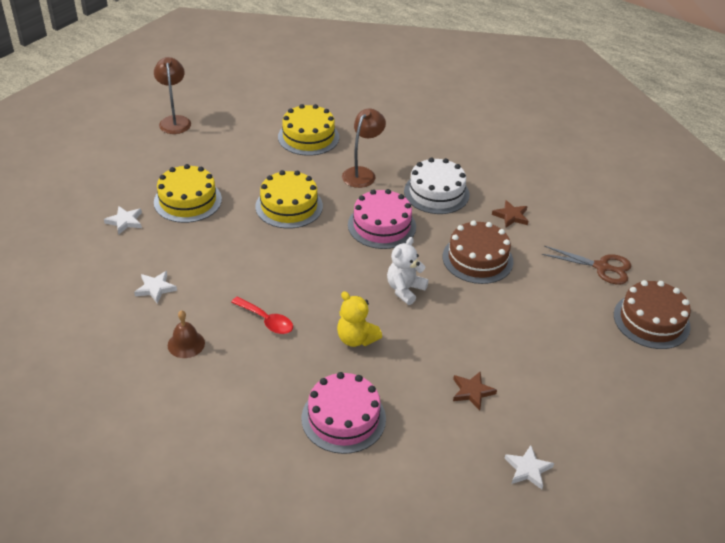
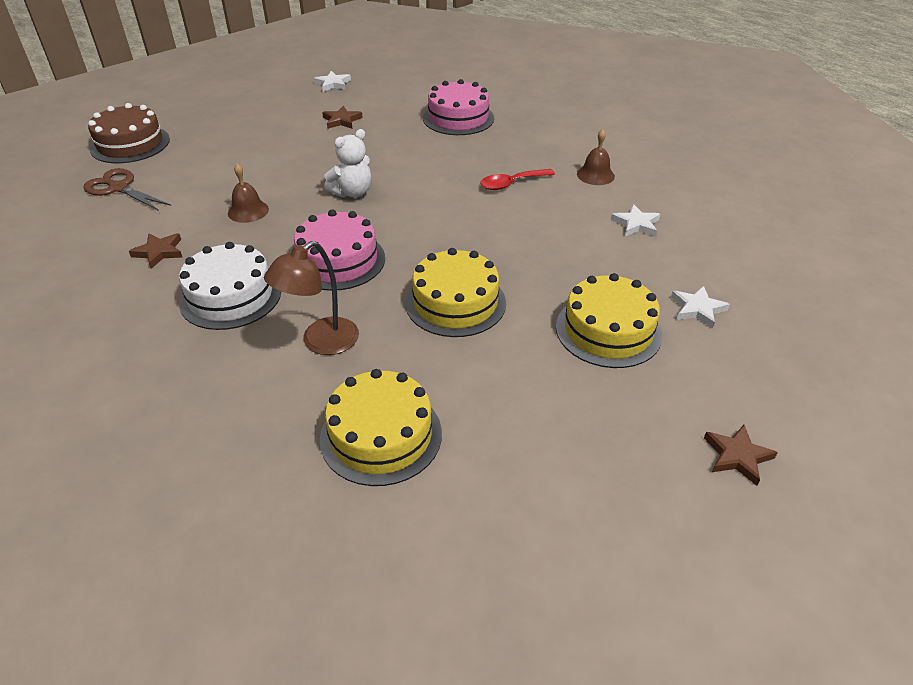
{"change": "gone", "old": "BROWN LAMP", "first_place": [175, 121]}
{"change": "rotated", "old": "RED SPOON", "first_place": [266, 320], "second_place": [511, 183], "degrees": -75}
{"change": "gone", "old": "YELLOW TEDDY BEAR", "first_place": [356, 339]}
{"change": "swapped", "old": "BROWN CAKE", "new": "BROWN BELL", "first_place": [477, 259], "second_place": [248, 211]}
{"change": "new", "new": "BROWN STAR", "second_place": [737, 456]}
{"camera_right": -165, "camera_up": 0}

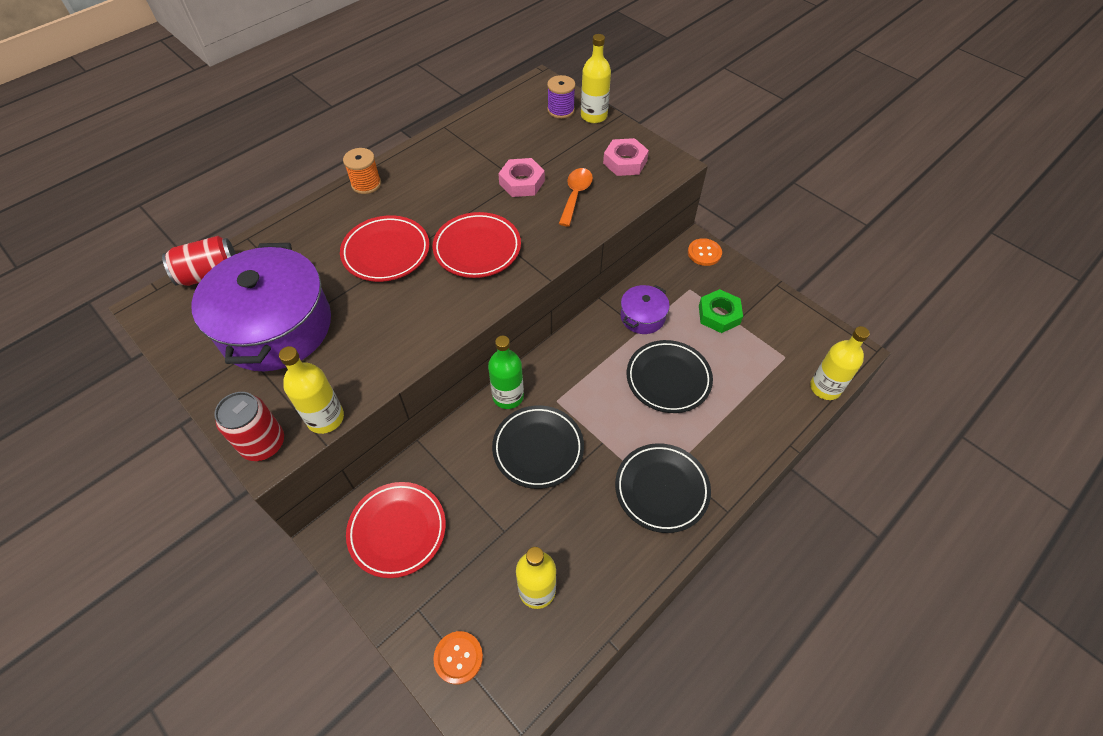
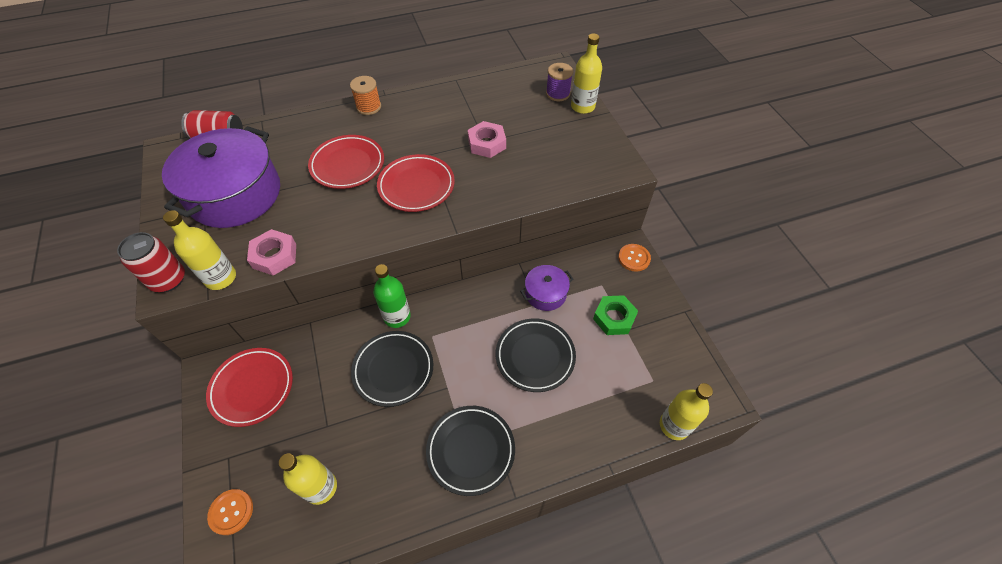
{"change": "gone", "old": "ORANGE SPOON", "first_place": [575, 195]}
{"change": "shifted", "old": "PINK NUT", "first_place": [625, 162], "second_place": [274, 256]}
{"camera_right": 25, "camera_up": 0}

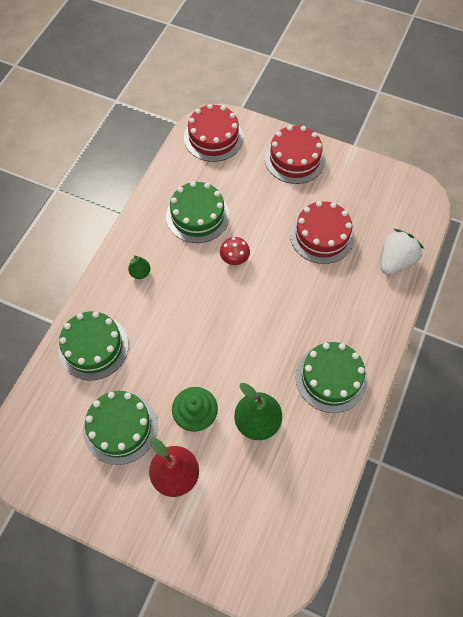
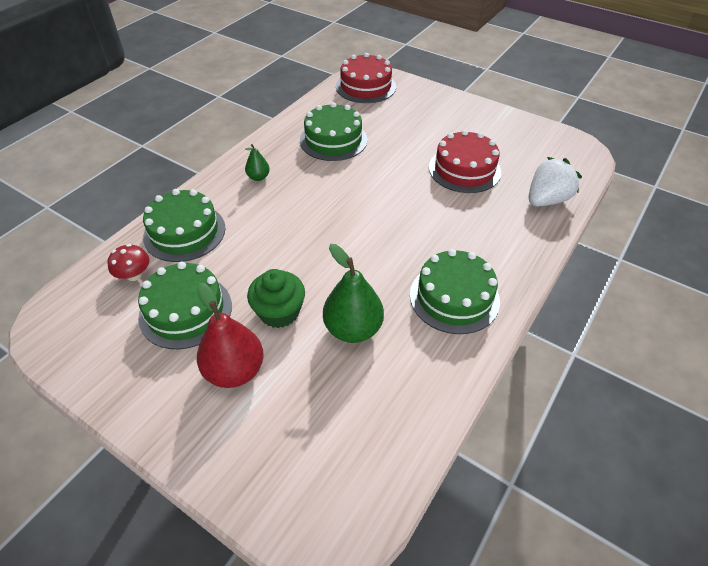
{"change": "shifted", "old": "RED MUSHROOM", "first_place": [234, 258], "second_place": [134, 275]}
{"change": "gone", "old": "RED CAKE", "first_place": [294, 159]}
{"camera_right": 10, "camera_up": -15}

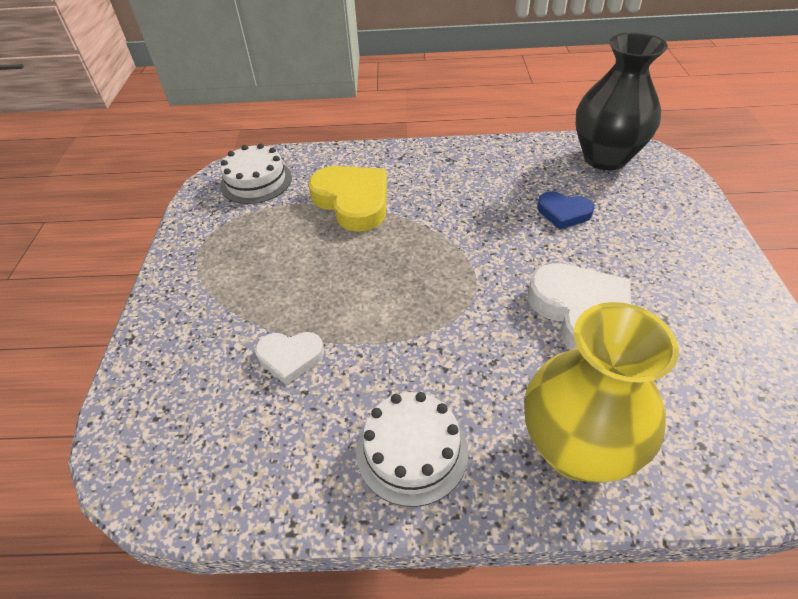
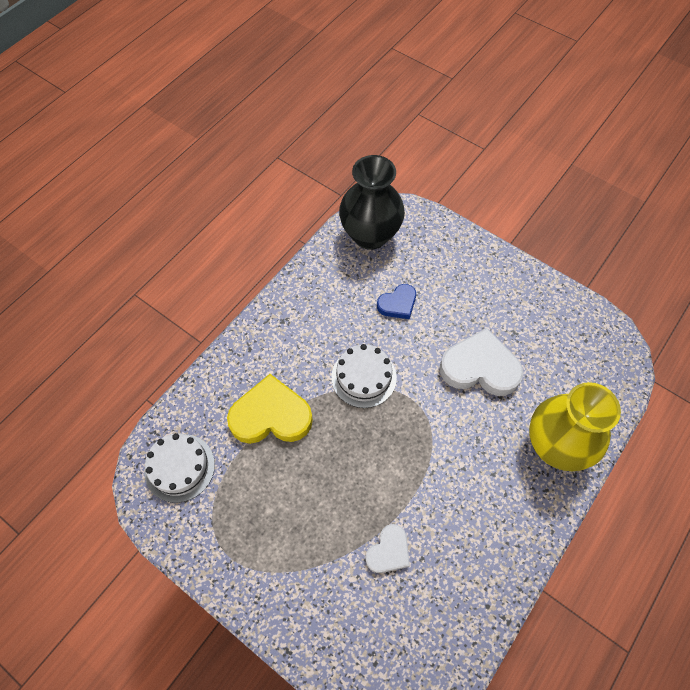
{"change": "shifted", "old": "WHITE CAKE", "first_place": [412, 450], "second_place": [363, 377]}
{"camera_right": -55, "camera_up": 15}

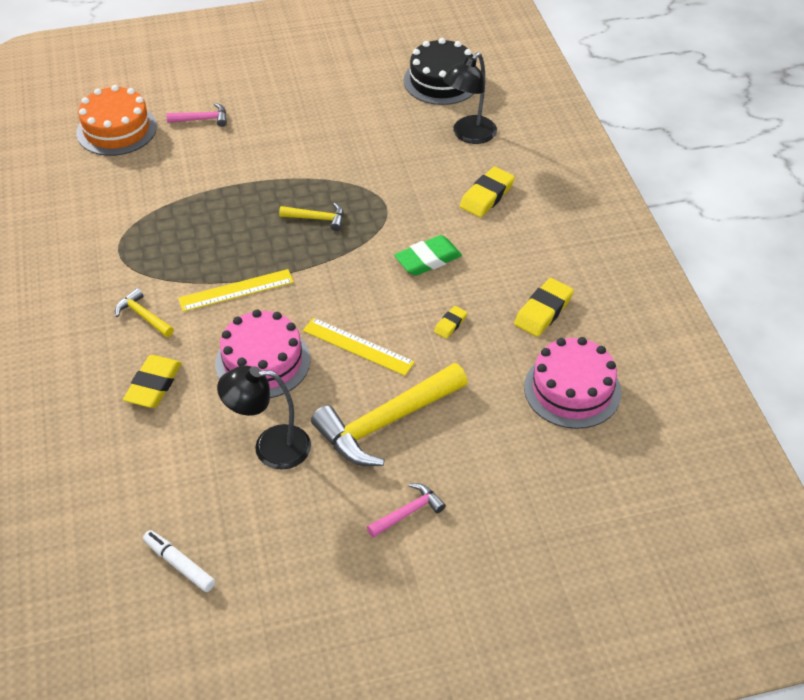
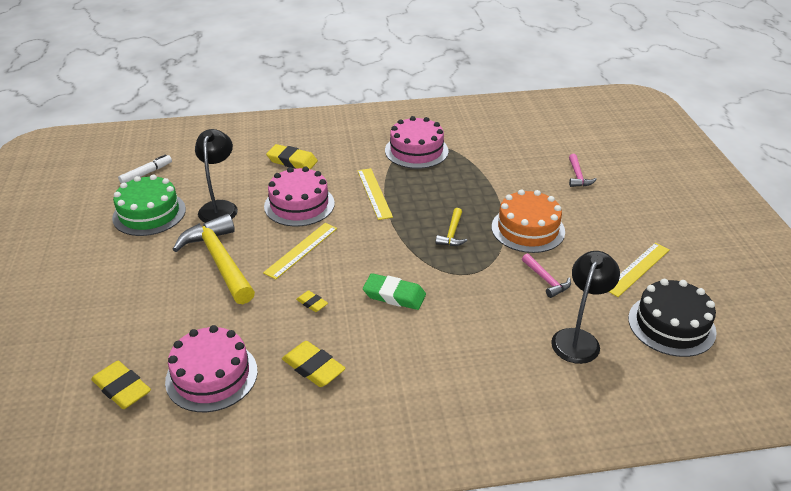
{"change": "shifted", "old": "ORANGE CAKE", "first_place": [116, 129], "second_place": [528, 229]}
{"change": "gone", "old": "YELLOW HAMMER", "first_place": [143, 316]}
{"change": "shifted", "old": "PINK HAMMER", "first_place": [408, 512], "second_place": [546, 280]}
{"change": "rotated", "old": "GREEN ERASER", "first_place": [428, 259], "second_place": [394, 295], "degrees": -45}
{"change": "rotated", "old": "BLACK LAMP", "first_place": [469, 135], "second_place": [578, 339], "degrees": 75}
{"change": "shifted", "old": "YELLOW ERASER", "first_place": [487, 196], "second_place": [122, 388]}
{"change": "new", "new": "GREEN CAKE", "second_place": [149, 213]}
{"change": "new", "new": "PINK CAKE", "second_place": [416, 150]}
{"change": "new", "new": "YELLOW RULER", "second_place": [637, 269]}
{"camera_right": 95, "camera_up": -10}

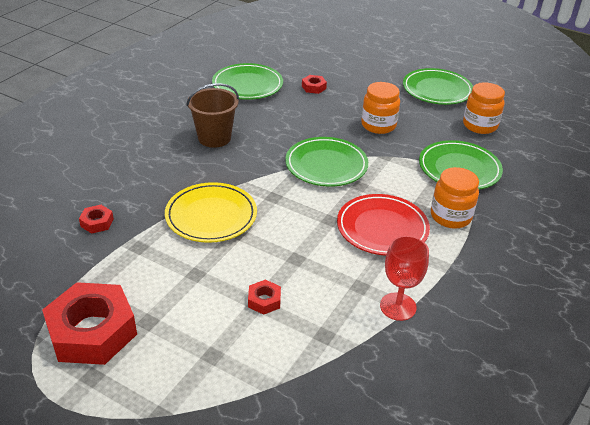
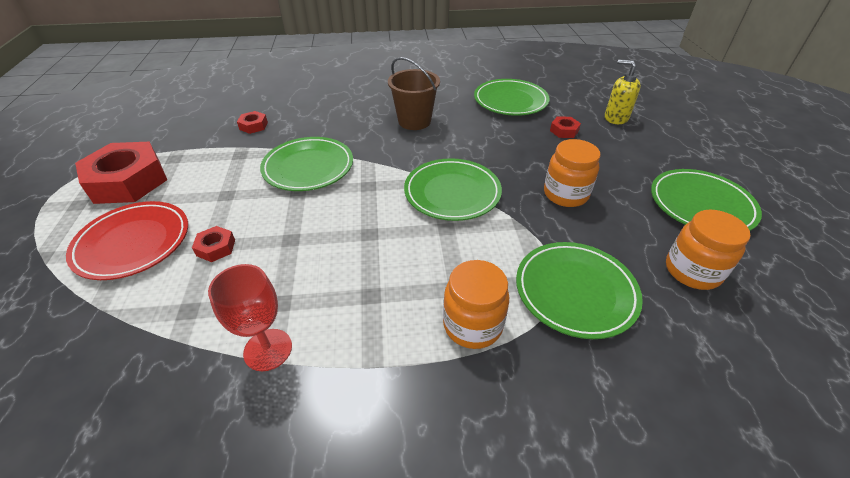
{"change": "repainted", "old": "YELLOW PLATE", "new": "GREEN PLATE", "first_place": [211, 216], "second_place": [308, 167]}
{"change": "shifted", "old": "RED PLATE", "first_place": [382, 228], "second_place": [133, 243]}
{"change": "new", "new": "YELLOW SOAP DISPENSER", "second_place": [616, 118]}
{"camera_right": 55, "camera_up": 5}

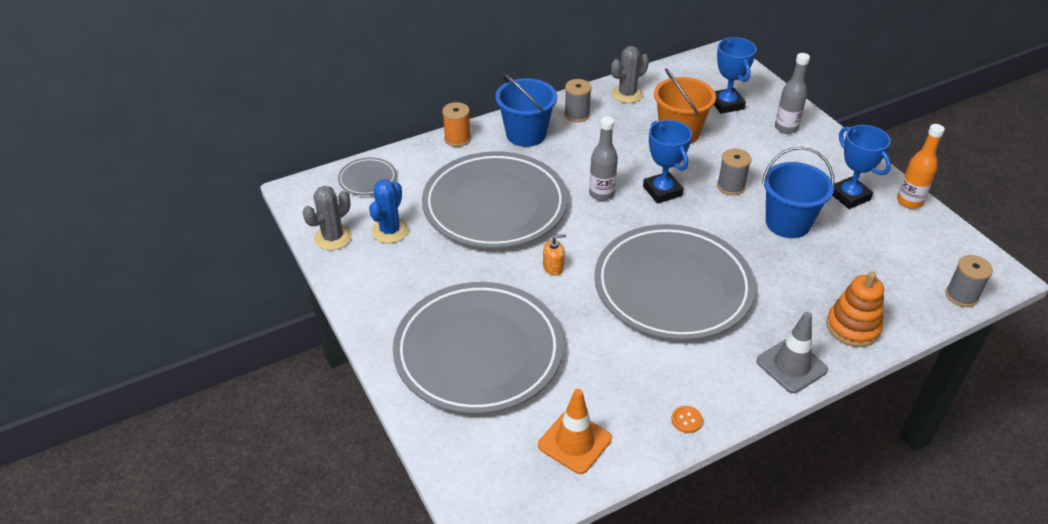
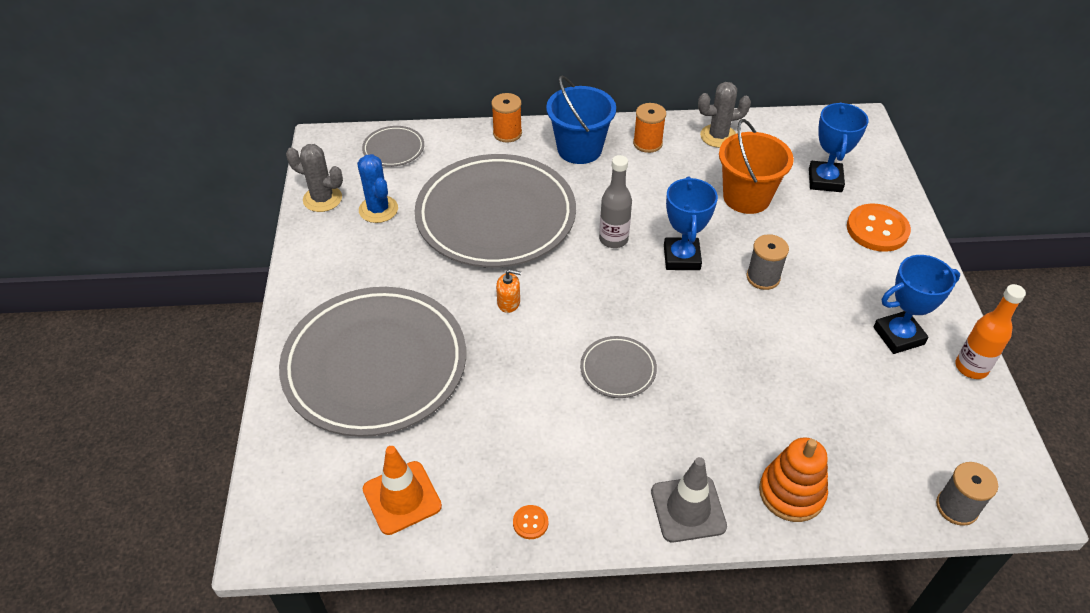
{"change": "rotated", "old": "GREY CACTUS", "first_place": [333, 238], "second_place": [322, 199], "degrees": 45}
{"change": "rotated", "old": "BLUE CACTUS", "first_place": [390, 231], "second_place": [378, 209], "degrees": -75}
{"change": "repainted", "old": "GREY SPOOL", "new": "ORANGE SPOOL", "first_place": [577, 115], "second_place": [647, 143]}
{"change": "scaled", "old": "GREY PLATE", "first_place": [672, 287], "second_place": [618, 369], "factor": 0.41}
{"change": "gone", "old": "BLUE BUCKET", "first_place": [788, 223]}
{"change": "swapped", "old": "GREY BOTTLE", "new": "ORANGE BUTTON", "first_place": [786, 128], "second_place": [877, 229]}
{"change": "rotated", "old": "BLUE TROPHY", "first_place": [849, 196], "second_place": [898, 336], "degrees": 75}
{"camera_right": 25, "camera_up": 5}

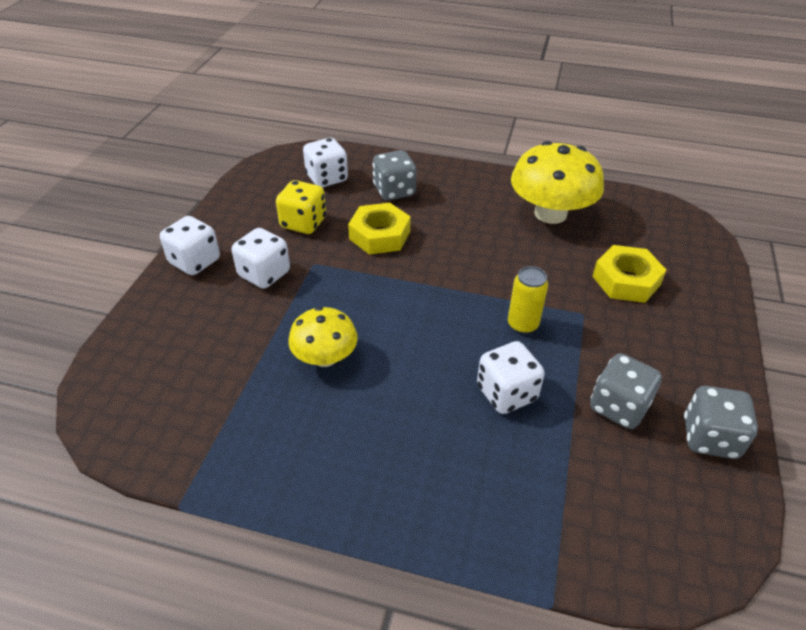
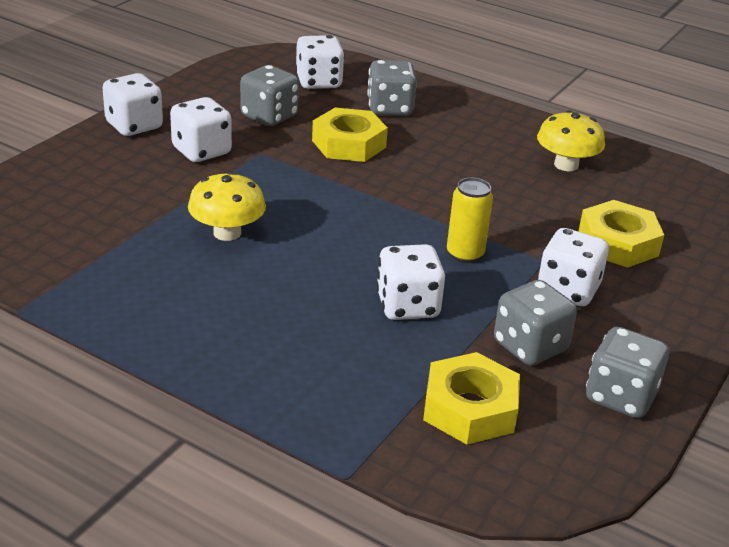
{"change": "repainted", "old": "YELLOW DICE", "new": "GREY DICE", "first_place": [303, 223], "second_place": [269, 116]}
{"change": "scaled", "old": "YELLOW MUSHROOM", "first_place": [550, 213], "second_place": [566, 165], "factor": 0.6}
{"change": "new", "new": "YELLOW NUT", "second_place": [470, 408]}
{"change": "new", "new": "WHITE DICE", "second_place": [567, 290]}
{"camera_right": 15, "camera_up": -10}

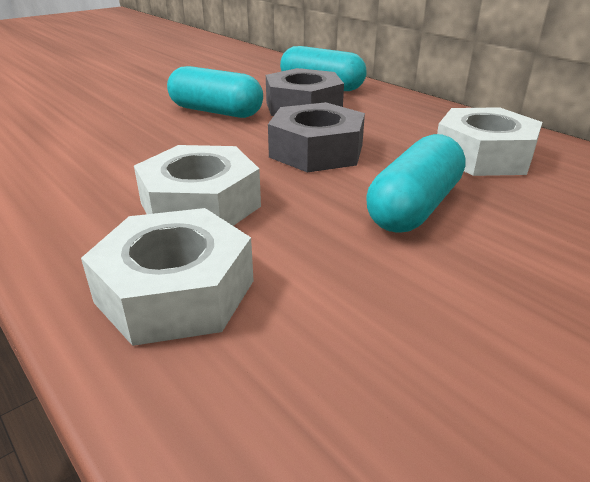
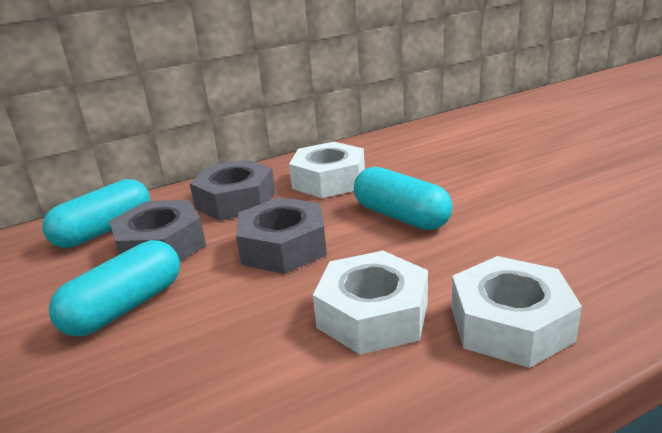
{"change": "new", "new": "GREY NUT", "second_place": [235, 200]}
{"camera_right": -75, "camera_up": -5}

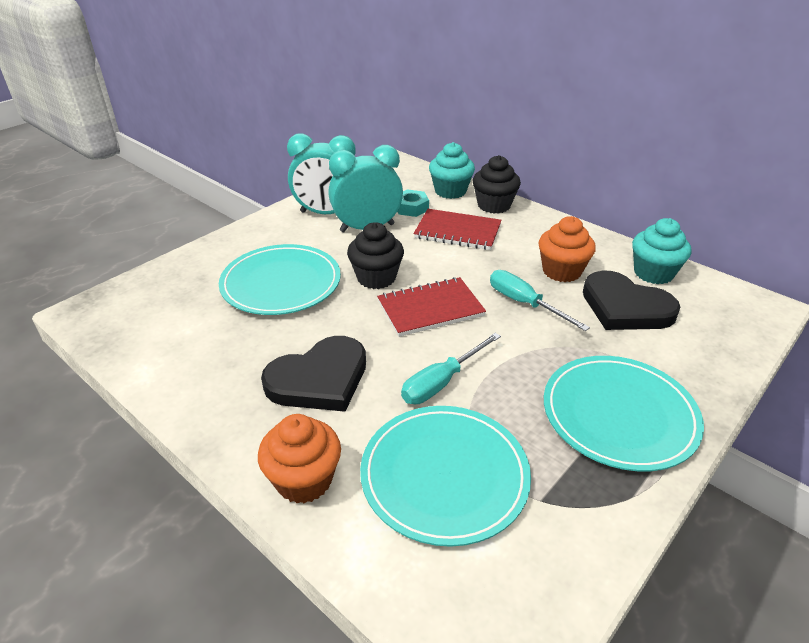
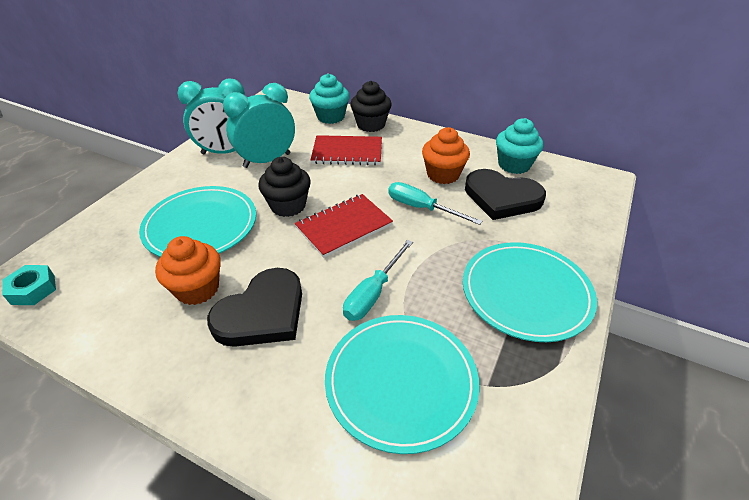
{"change": "shifted", "old": "ORANGE CUPCAKE", "first_place": [304, 480], "second_place": [197, 289]}
{"change": "shifted", "old": "TURQUOISE NUT", "first_place": [411, 208], "second_place": [33, 289]}
{"camera_right": -15, "camera_up": 5}

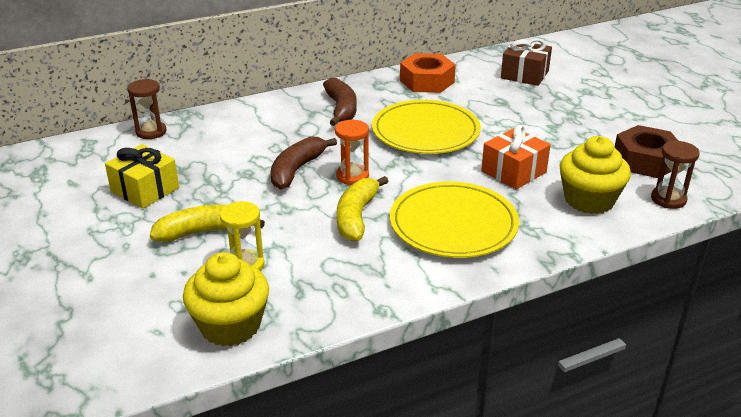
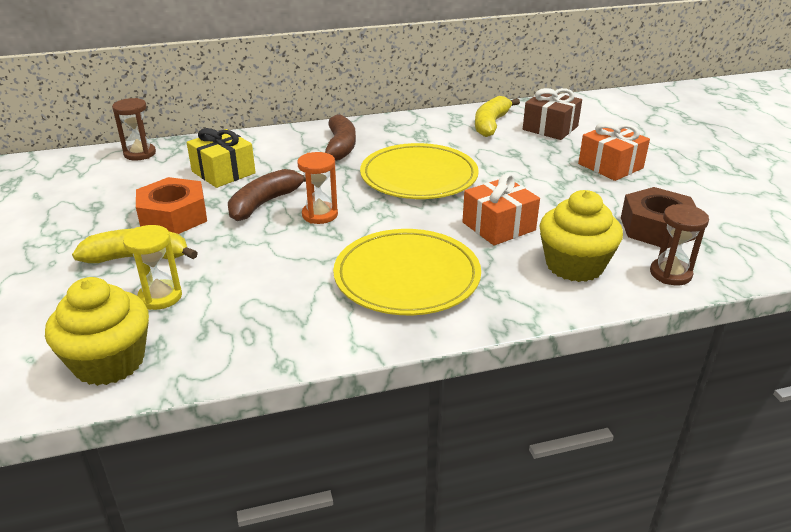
{"change": "shifted", "old": "YELLOW GIFT", "first_place": [145, 190], "second_place": [223, 172]}
{"change": "shifted", "old": "YELLOW BANANA", "first_place": [356, 217], "second_place": [491, 124]}
{"change": "shifted", "old": "ORANGE NUT", "first_place": [427, 81], "second_place": [174, 216]}
{"change": "new", "new": "ORANGE GIFT", "second_place": [610, 166]}
{"camera_right": 10, "camera_up": 0}

